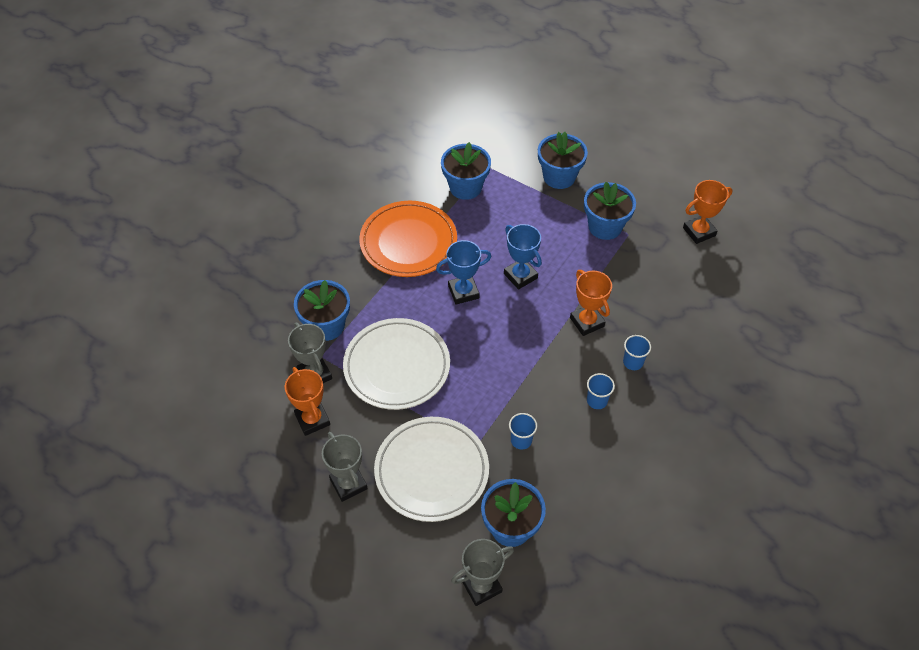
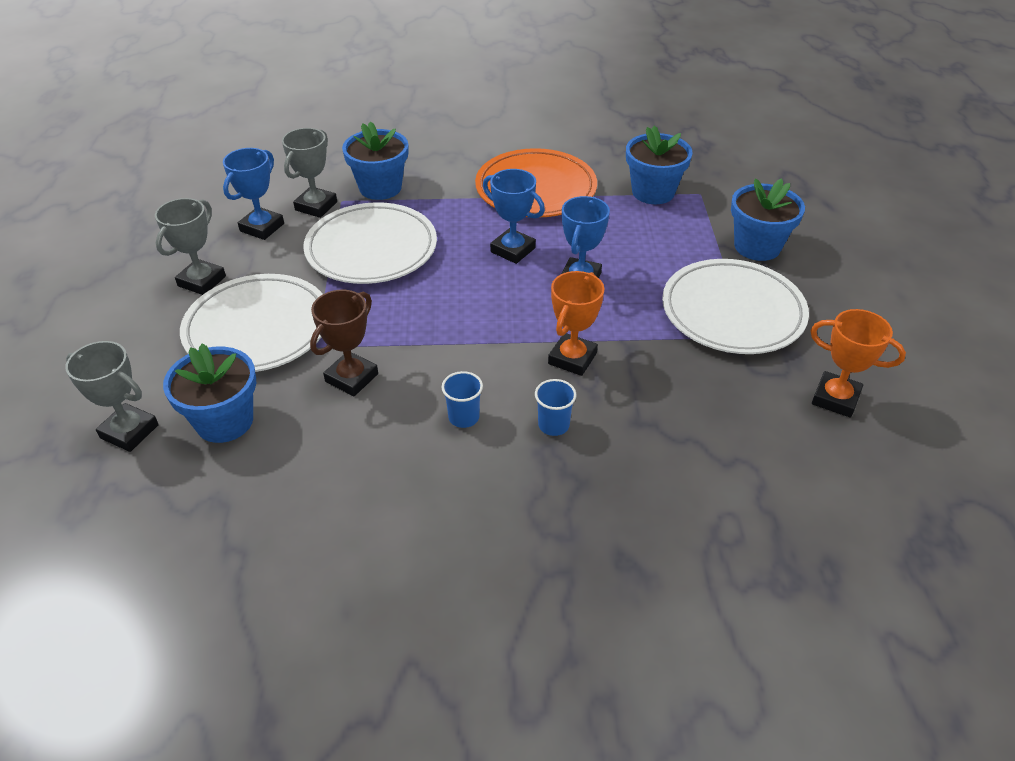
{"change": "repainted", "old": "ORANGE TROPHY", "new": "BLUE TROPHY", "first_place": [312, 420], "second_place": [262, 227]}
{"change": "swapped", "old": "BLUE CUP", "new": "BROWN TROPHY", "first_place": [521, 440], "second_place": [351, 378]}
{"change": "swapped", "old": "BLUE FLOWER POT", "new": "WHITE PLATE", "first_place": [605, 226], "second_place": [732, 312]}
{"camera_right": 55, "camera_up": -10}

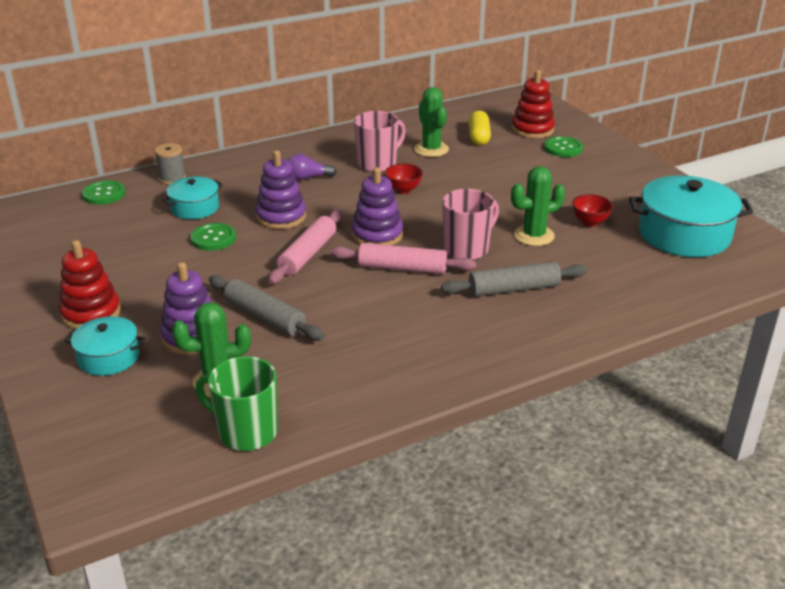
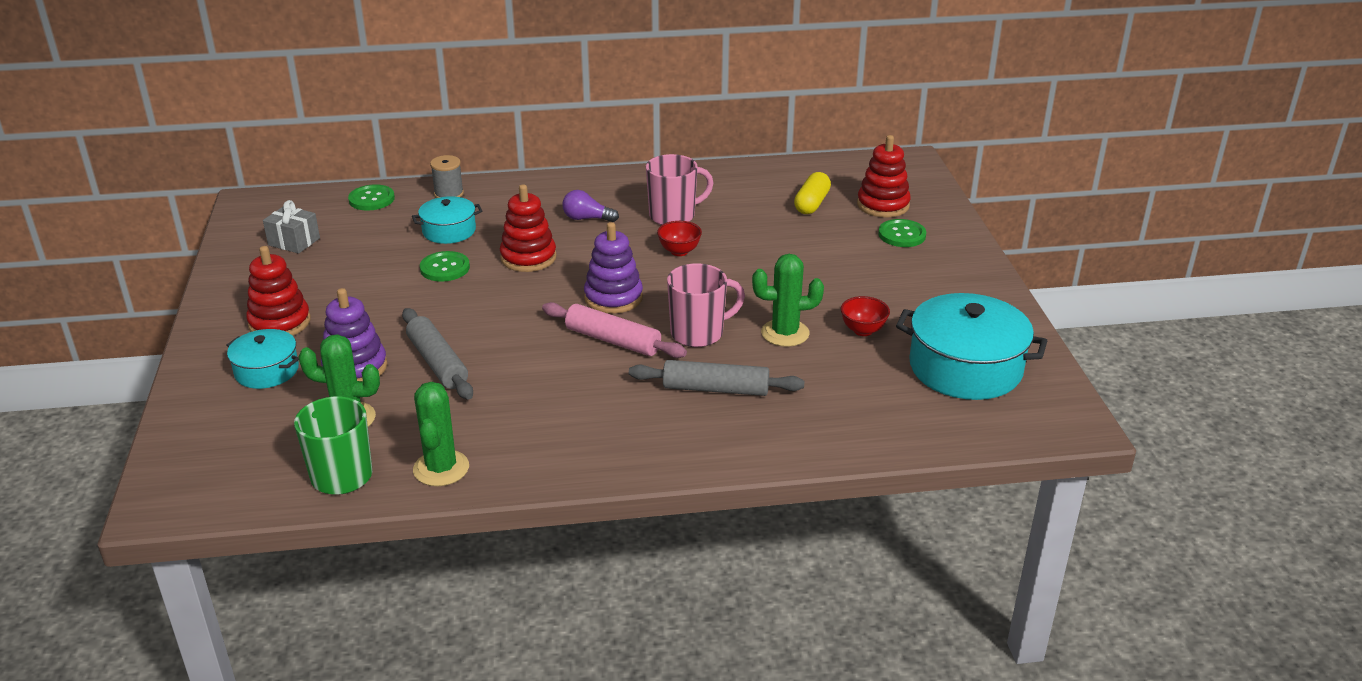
{"change": "repainted", "old": "PURPLE STACKING TOY", "new": "RED STACKING TOY", "first_place": [281, 217], "second_place": [528, 257]}
{"change": "gone", "old": "PINK ROLLING PIN", "first_place": [308, 254]}
{"change": "shifted", "old": "GREEN CACTUS", "first_place": [431, 149], "second_place": [441, 468]}
{"change": "new", "new": "GREY GIFT", "second_place": [294, 242]}
{"camera_right": 20, "camera_up": 0}

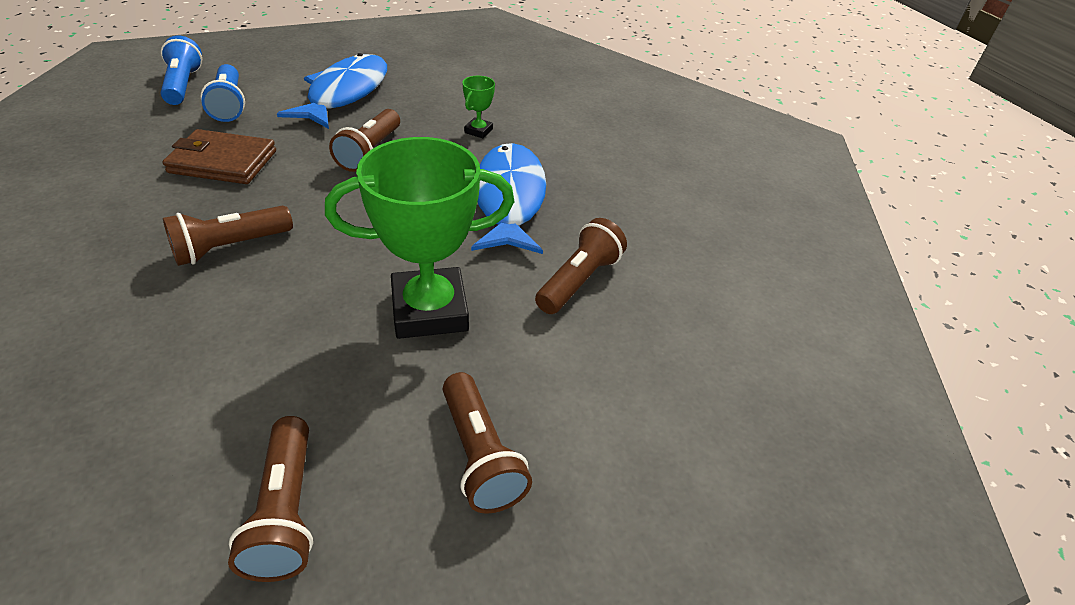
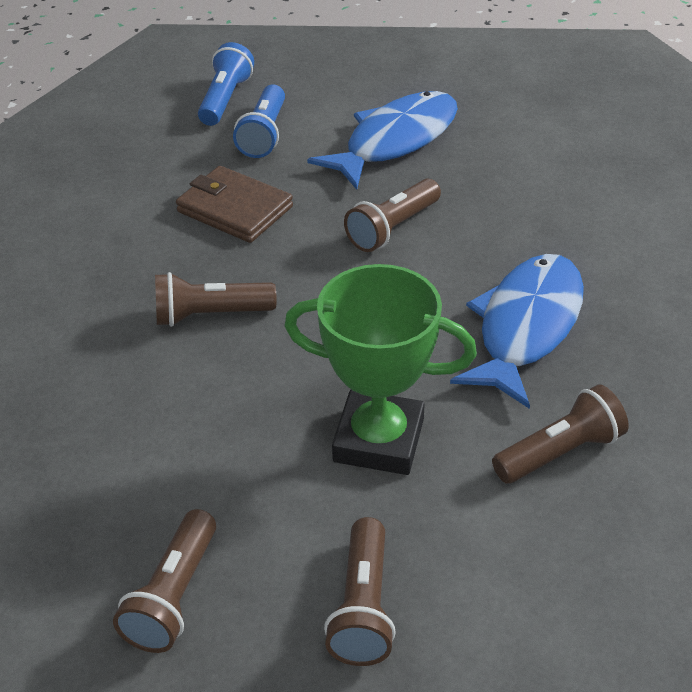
{"change": "gone", "old": "GREEN TROPHY", "first_place": [478, 131]}
{"camera_right": 30, "camera_up": 0}

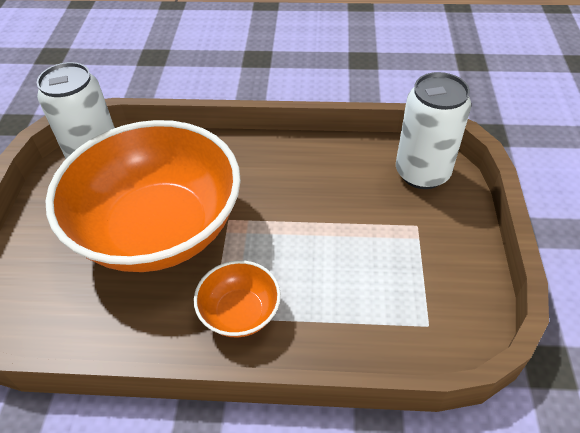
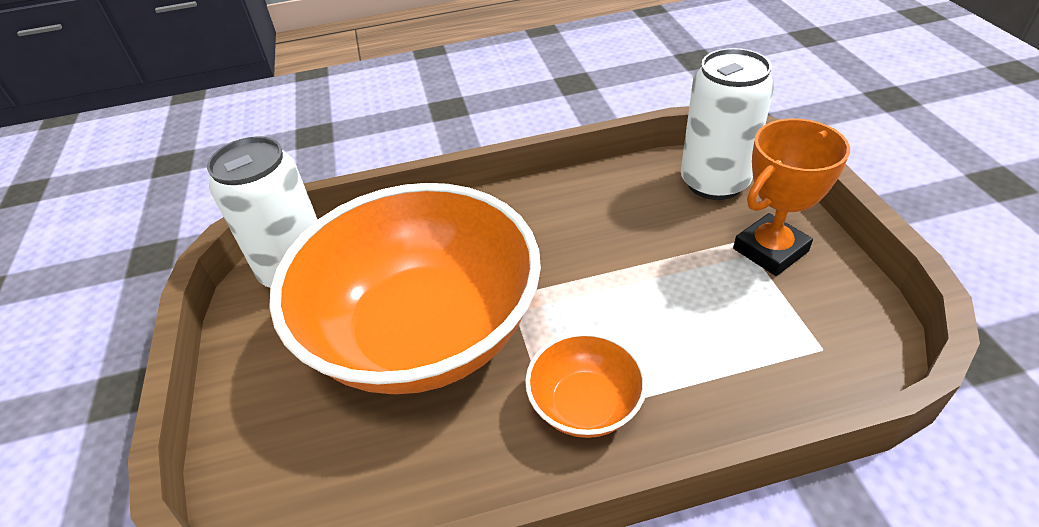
{"change": "new", "new": "ORANGE TROPHY", "second_place": [770, 250]}
{"camera_right": -15, "camera_up": -5}

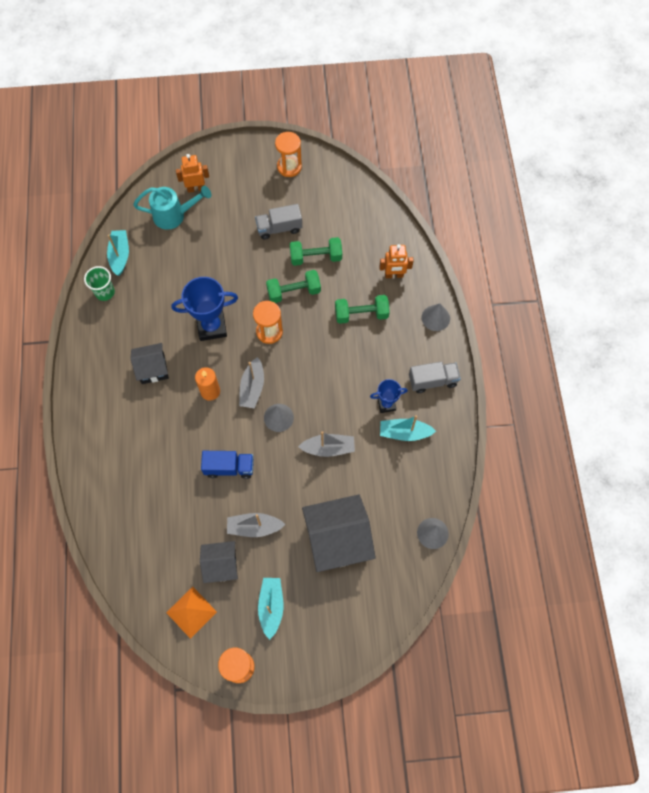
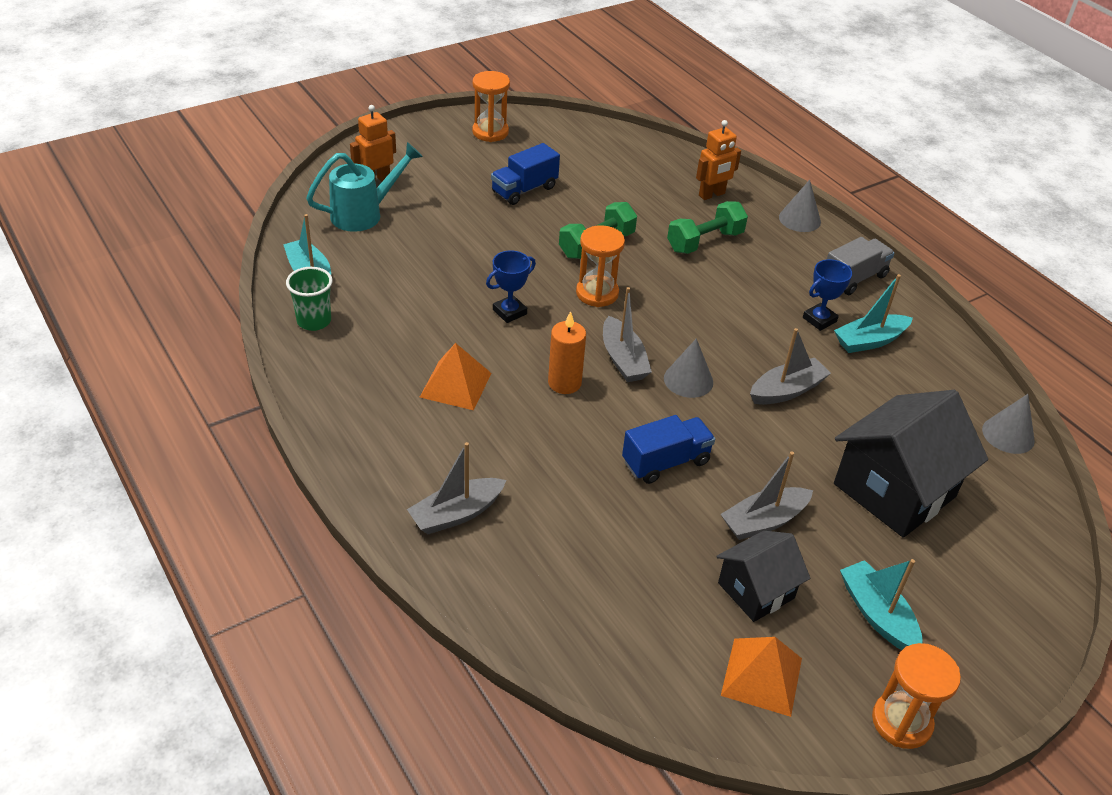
{"change": "swapped", "old": "BLACK HOUSE", "new": "ORANGE PYRAMID", "first_place": [153, 369], "second_place": [455, 385]}
{"change": "scaled", "old": "BLUE TROPHY", "first_place": [211, 327], "second_place": [509, 312], "factor": 0.57}
{"change": "repainted", "old": "GREY TRUCK", "new": "BLUE TRUCK", "first_place": [279, 228], "second_place": [524, 190]}
{"change": "gone", "old": "GREEN DUMBBELL", "first_place": [316, 257]}
{"change": "new", "new": "GREY BOAT", "second_place": [456, 514]}
{"camera_right": -30, "camera_up": -25}

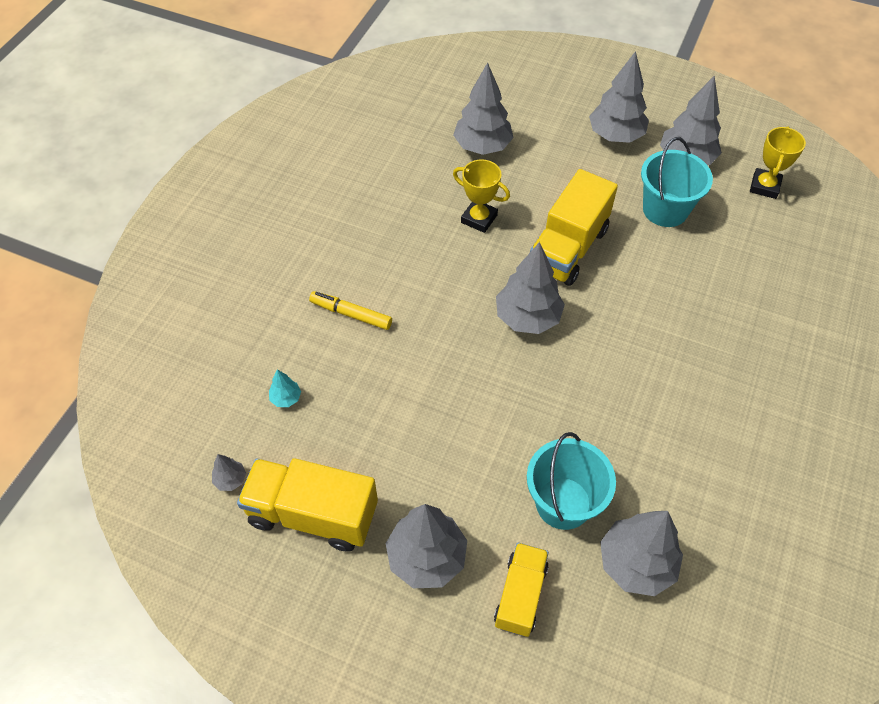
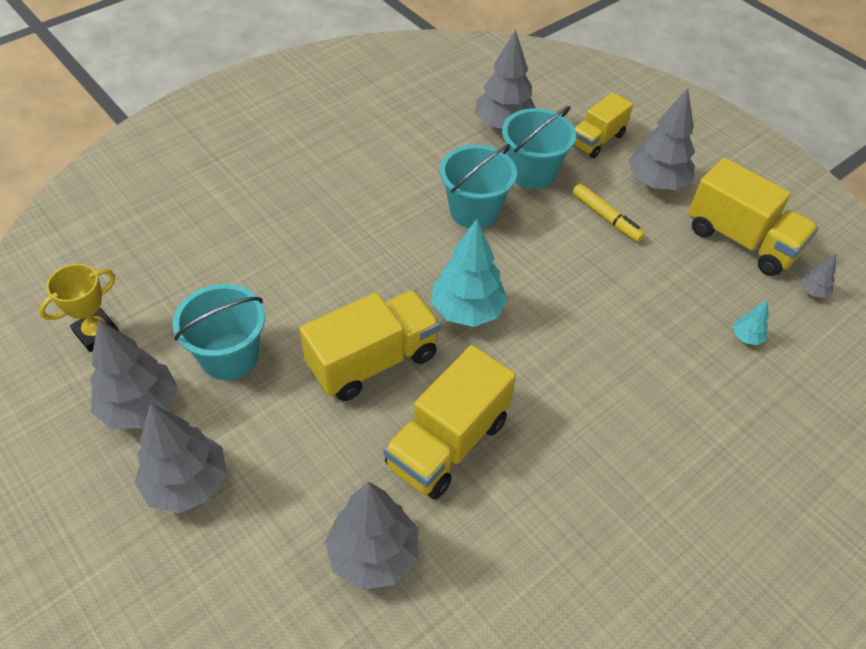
{"change": "shifted", "old": "YELLOW MARKER", "first_place": [351, 314], "second_place": [606, 218]}
{"change": "swapped", "old": "YELLOW TROPHY", "new": "YELLOW TRUCK", "first_place": [479, 219], "second_place": [448, 443]}
{"change": "repainted", "old": "GREY TREE", "new": "TURQUOISE TREE", "first_place": [527, 318], "second_place": [467, 310]}
{"change": "new", "new": "TURQUOISE BUCKET", "second_place": [474, 211]}
{"camera_right": -155, "camera_up": -5}

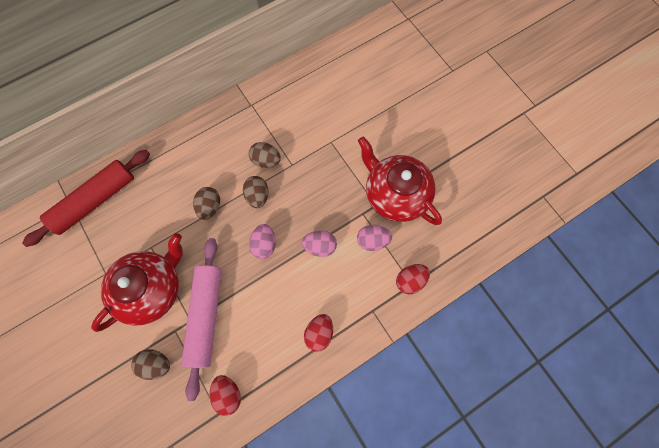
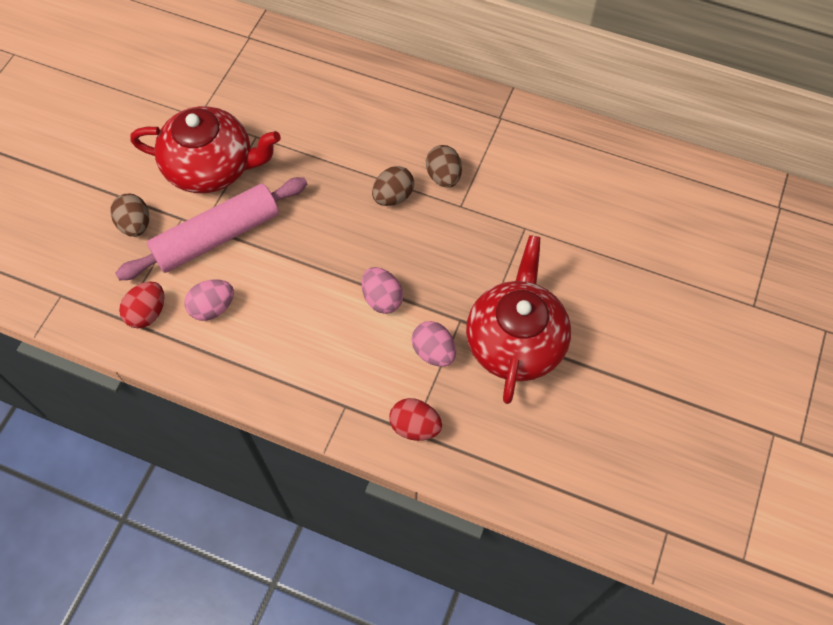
{"change": "gone", "old": "RED ROLLING PIN", "first_place": [95, 201]}
{"change": "gone", "old": "BROWN EGG", "first_place": [210, 207]}
{"change": "shifted", "old": "PINK EGG", "first_place": [264, 244], "second_place": [213, 308]}
{"change": "gone", "old": "RED EGG", "first_place": [319, 333]}
{"camera_right": 55, "camera_up": -10}

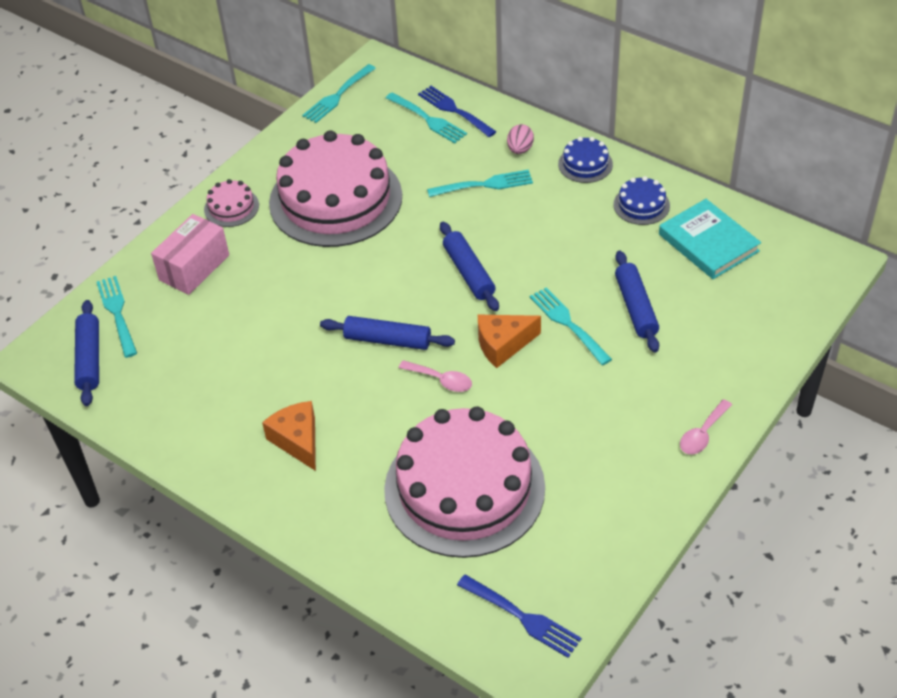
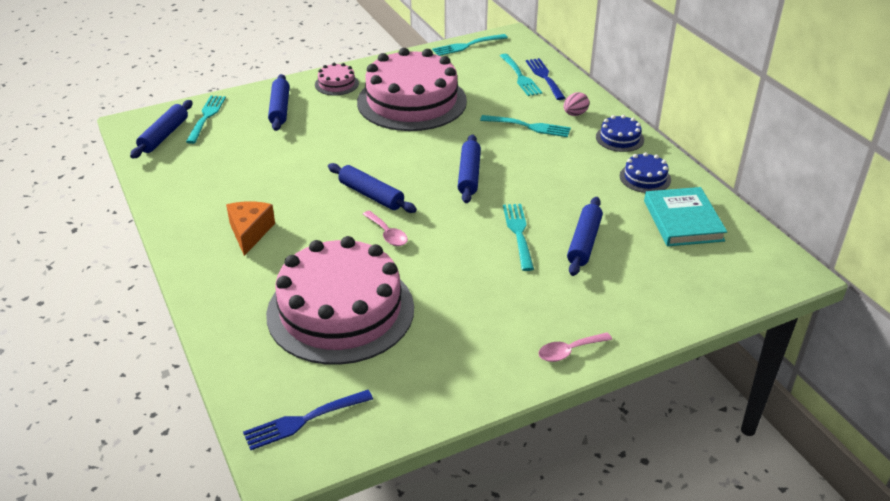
{"change": "swapped", "old": "PINK BOX", "new": "BLUE ROLLING PIN", "first_place": [194, 267], "second_place": [280, 109]}
{"change": "rotated", "old": "BLUE FORK", "first_place": [522, 617], "second_place": [303, 420], "degrees": 90}
{"change": "gone", "old": "ORANGE CHEESE", "first_place": [503, 345]}
{"camera_right": 25, "camera_up": -10}

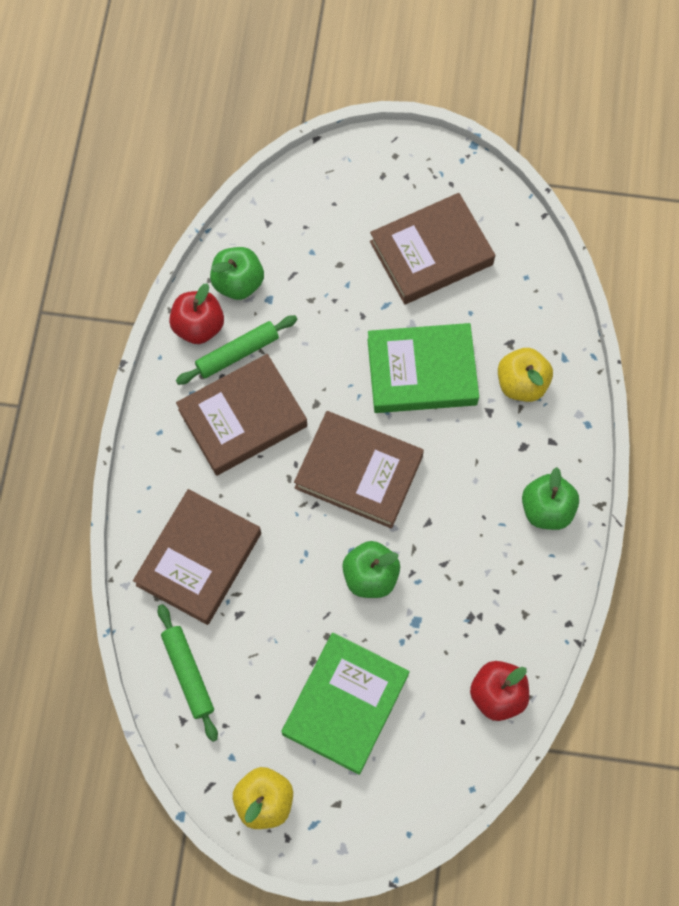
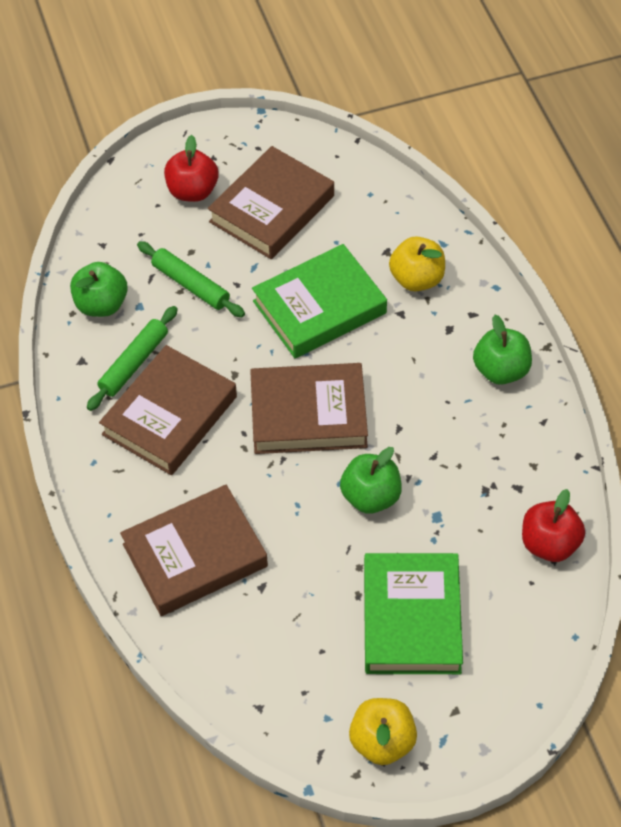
{"change": "rotated", "old": "BROWN BOOK", "first_place": [199, 559], "second_place": [195, 555], "degrees": 60}
{"change": "shifted", "old": "GREEN ROLLING PIN", "first_place": [188, 673], "second_place": [190, 285]}
{"change": "shifted", "old": "RED APPLE", "first_place": [198, 326], "second_place": [192, 191]}
{"camera_right": -25, "camera_up": -15}

